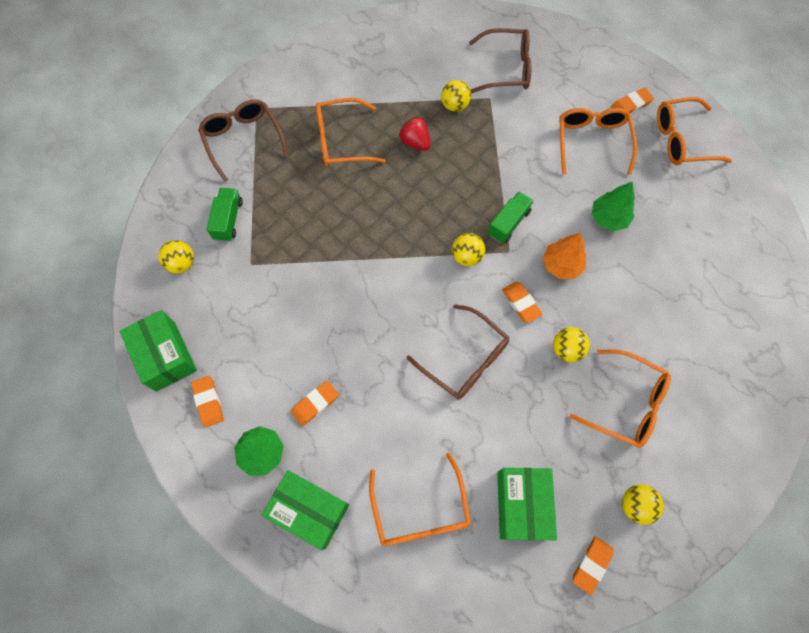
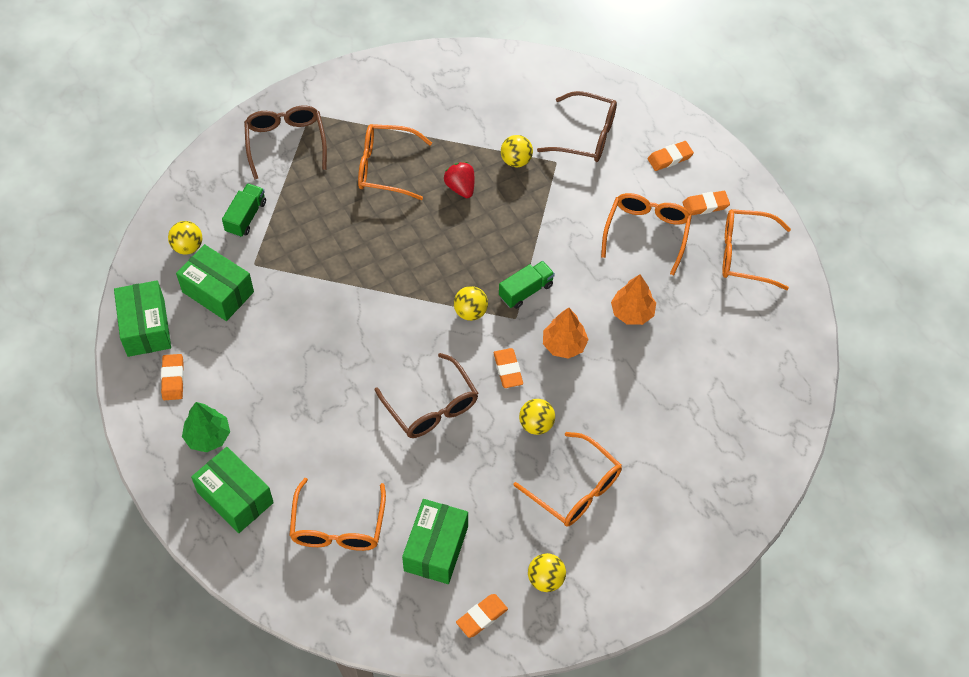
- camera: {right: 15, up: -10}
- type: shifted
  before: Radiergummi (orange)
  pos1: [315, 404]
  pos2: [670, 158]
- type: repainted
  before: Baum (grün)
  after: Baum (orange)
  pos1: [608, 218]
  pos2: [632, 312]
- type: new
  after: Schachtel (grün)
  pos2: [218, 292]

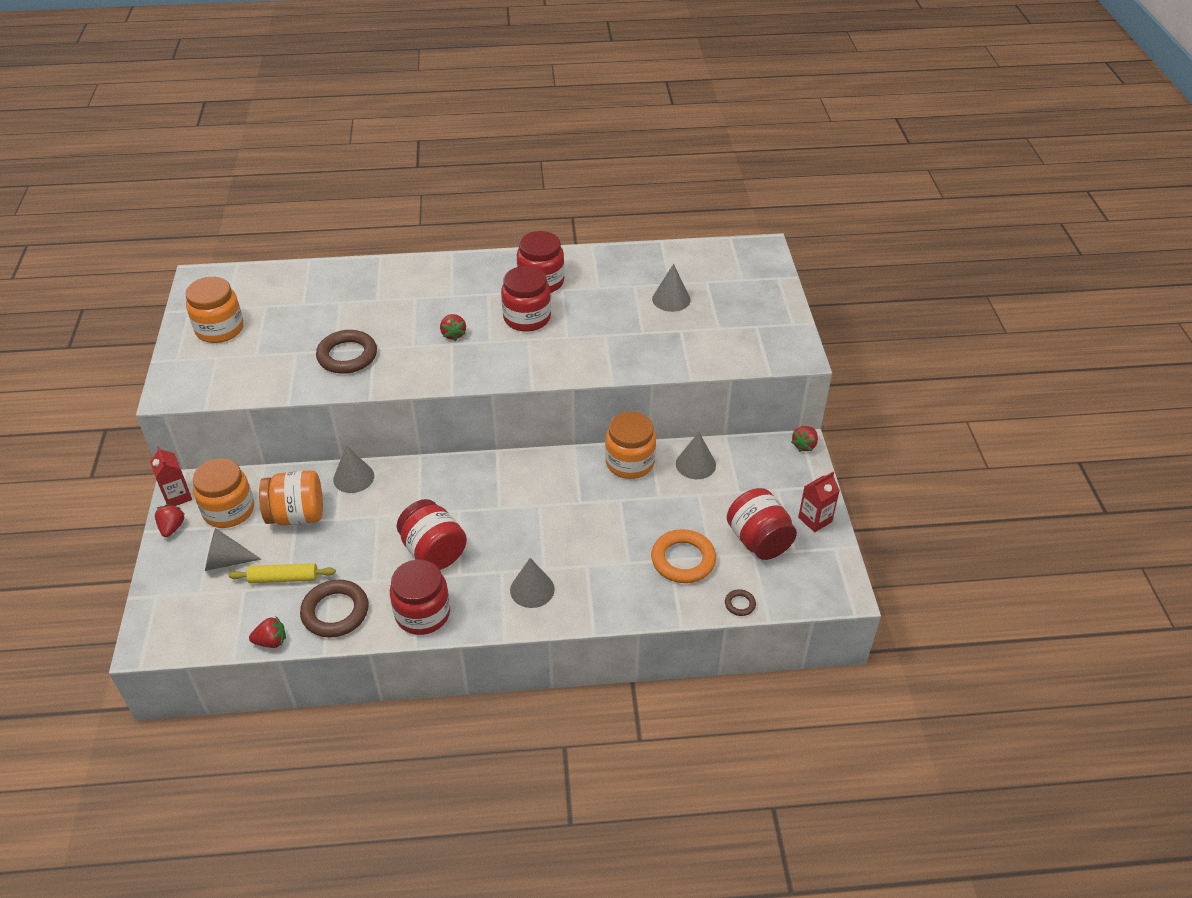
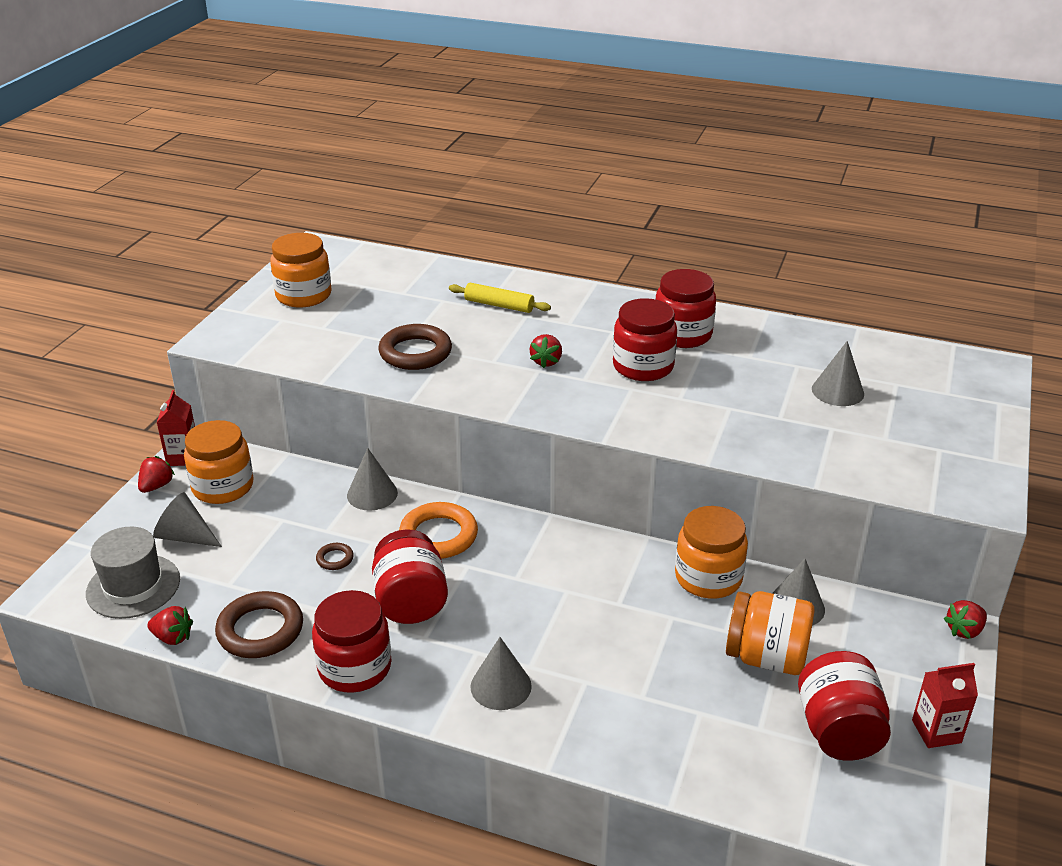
- camera: {right: 25, up: -10}
- type: shifted
  before: Nudelholz (gelb)
  pos1: [284, 578]
  pos2: [499, 305]
- type: shifted
  before: Einmachglas (orange)
  pos1: [297, 515]
  pos2: [766, 657]
- type: shifted
  before: Ring (orange)
  pos1: [683, 560]
  pos2: [438, 536]
- type: shifted
  before: Ring (braun)
  pos1: [740, 604]
  pos2: [335, 559]
- type: new
  after: Hut (grau)
  pos2: [133, 586]

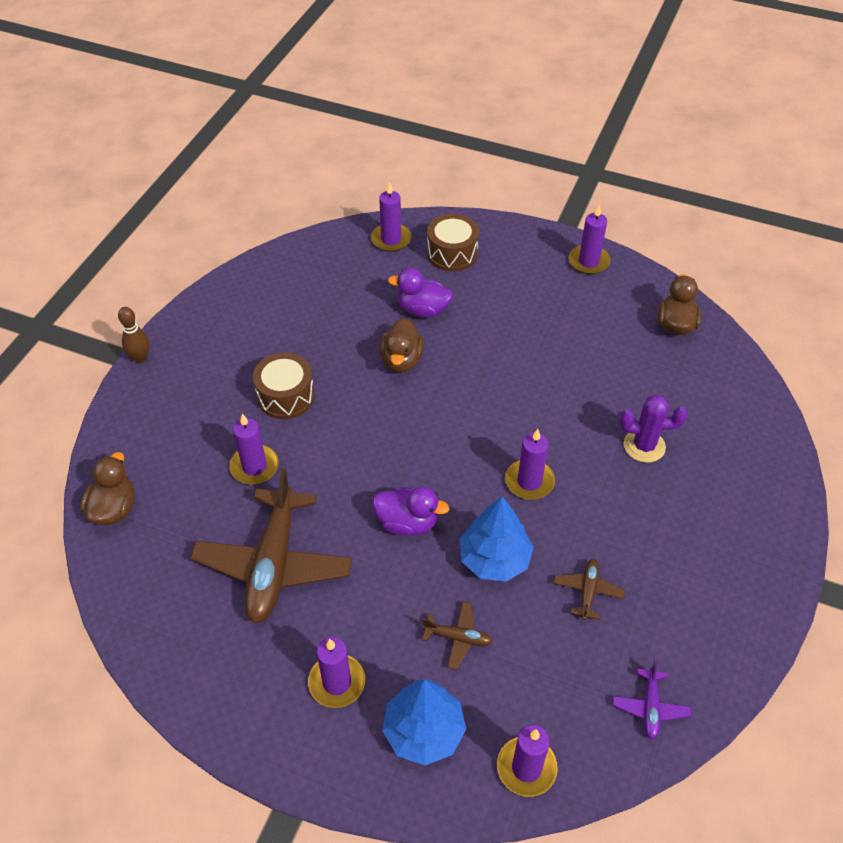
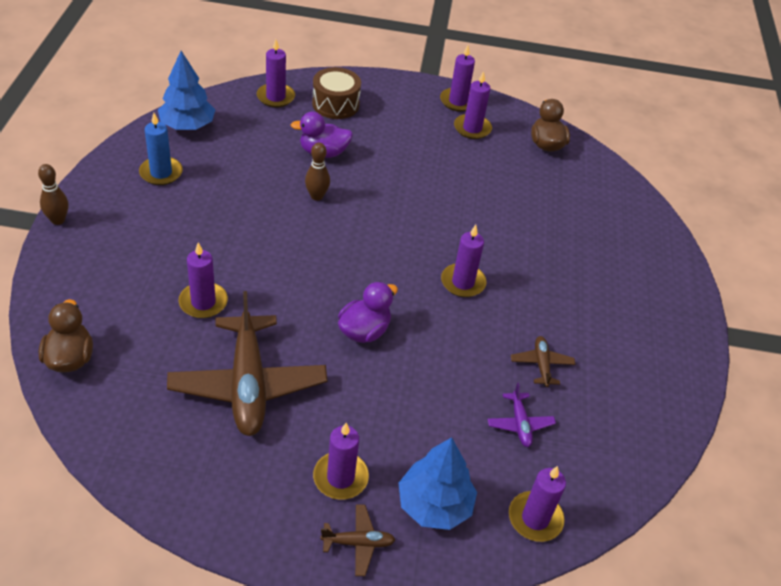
- camera: {right: -20, up: -5}
- type: gone
  before: Trommel (braun)
  pos1: [286, 396]
- type: rotated
  before: Ente (lila)
  pos1: [407, 522]
  pos2: [364, 331]
  turn: -45
- type: swapped
  before: Ente (braun)
  after: Bowlingkegel (braun)
  pos1: [401, 360]
  pos2: [316, 196]
- type: shifted
  before: Flugzeug (braun)
  pos1: [458, 638]
  pos2: [358, 543]
- type: shifted
  before: Baum (blau)
  pos1: [494, 559]
  pos2: [187, 125]
- type: shifted
  before: Flugzeug (lila)
  pos1: [650, 707]
  pos2: [520, 424]
- type: gone
  before: Kaktus (lila)
  pos1: [644, 446]
- type: new
  after: Kerze (blau)
  pos2: [161, 173]
- type: new
  after: Kerze (lila)
  pos2: [472, 128]

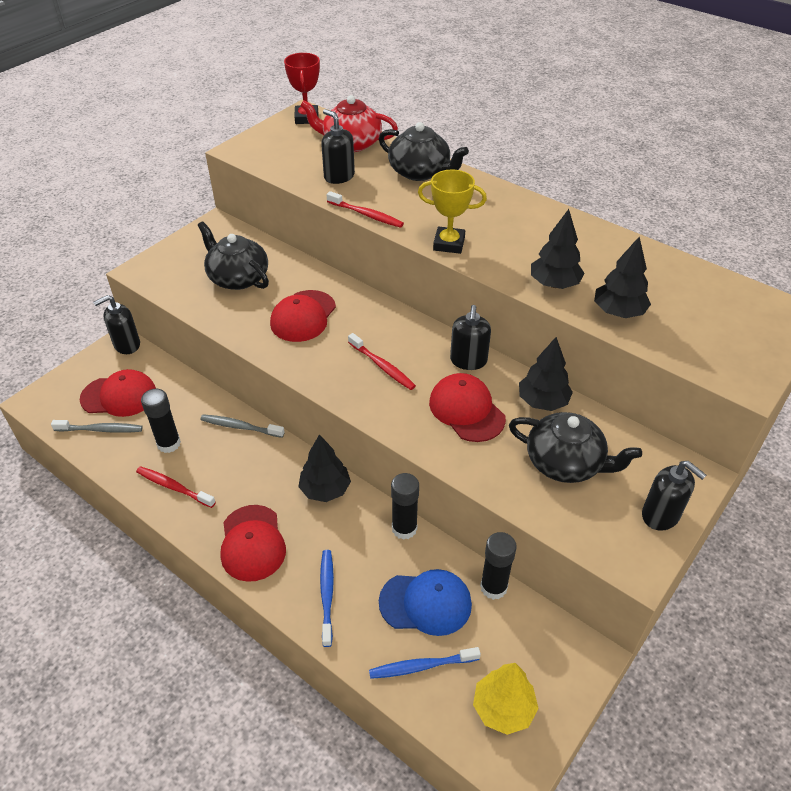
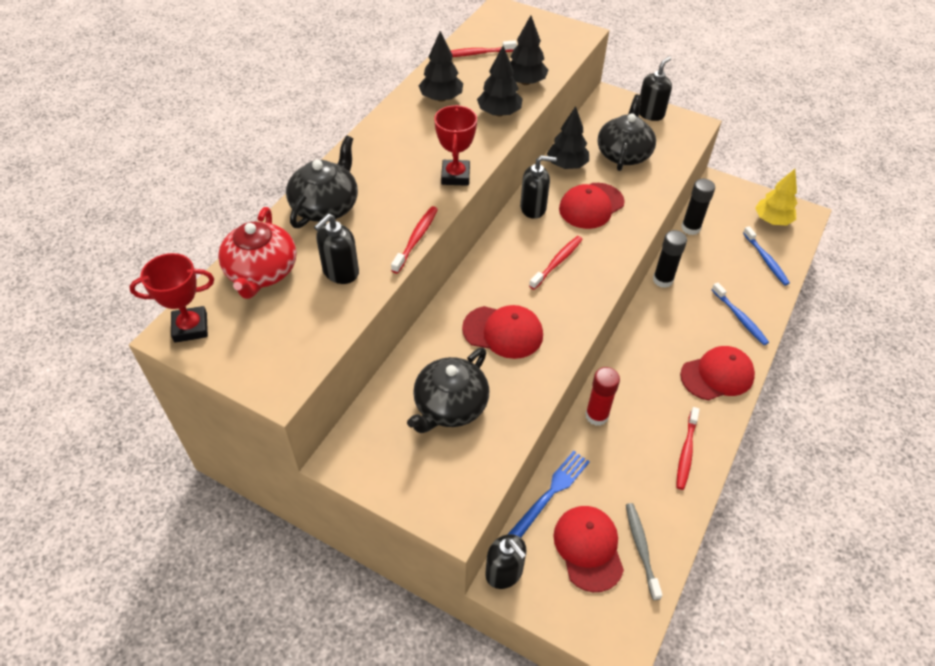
- camera: {right: -100, up: 5}
- type: gone
  before: Klebestift (schwarz)
  pos1: [169, 444]
- type: swapped
  before: Zahnbürste (grau)
  after: Klebestift (rot)
  pos1: [240, 427]
  pos2: [596, 415]
- type: shifted
  before: Baum (schwarz)
  pos1: [325, 489]
  pos2: [441, 98]
- type: rotated
  before: Zahnbürste (blau)
  pos1: [327, 595]
  pos2: [740, 318]
  turn: -105
- type: gone
  before: Kappe (blau)
  pos1: [426, 603]
- type: repainted
  before: Pokal (gelb)
  after: Pokal (rot)
  pos1: [449, 244]
  pos2: [455, 176]
- type: new
  after: Zahnbürste (rot)
  pos2: [476, 54]
- type: new
  after: Gabel (blau)
  pos2: [551, 493]

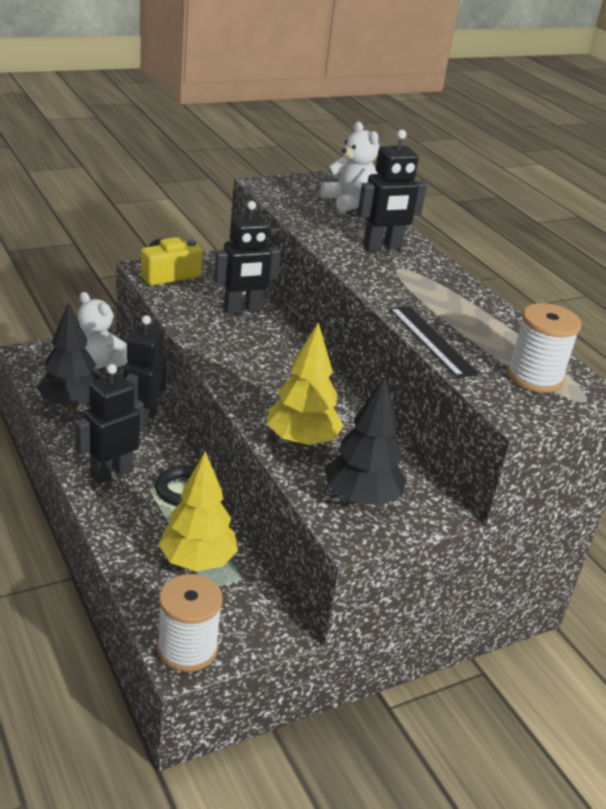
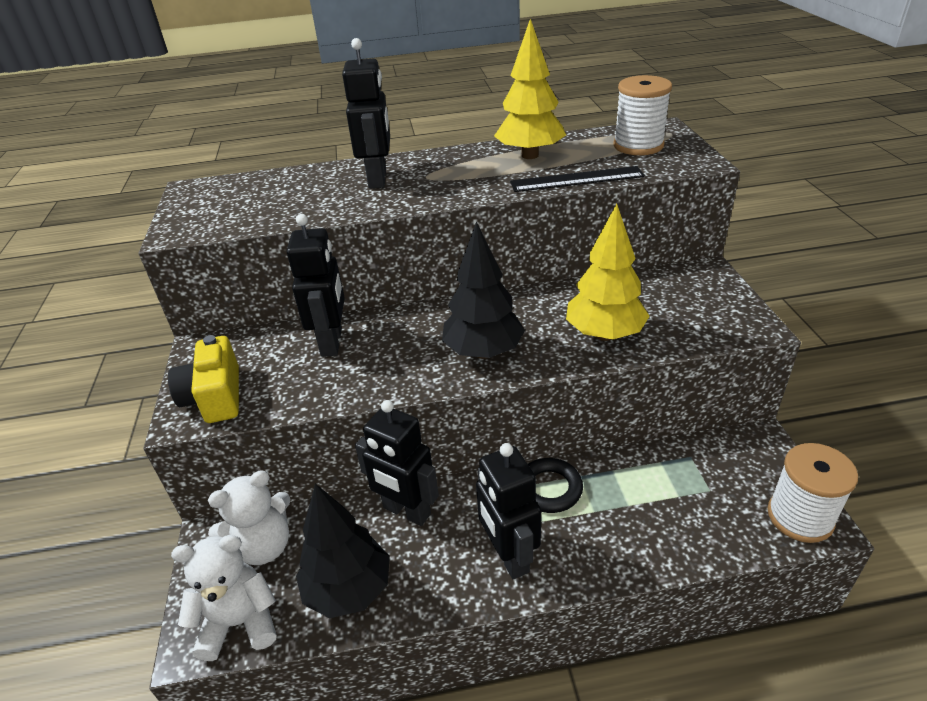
- camera: {right: -65, up: 5}
- type: shifted
  before: Baum (gelb)
  pos1: [197, 561]
  pos2: [530, 155]
- type: shifted
  before: Teddybär (weiß)
  pos1: [349, 202]
  pos2: [240, 622]
- type: shifted
  before: Baum (schwarz)
  pos1: [361, 498]
  pos2: [483, 352]

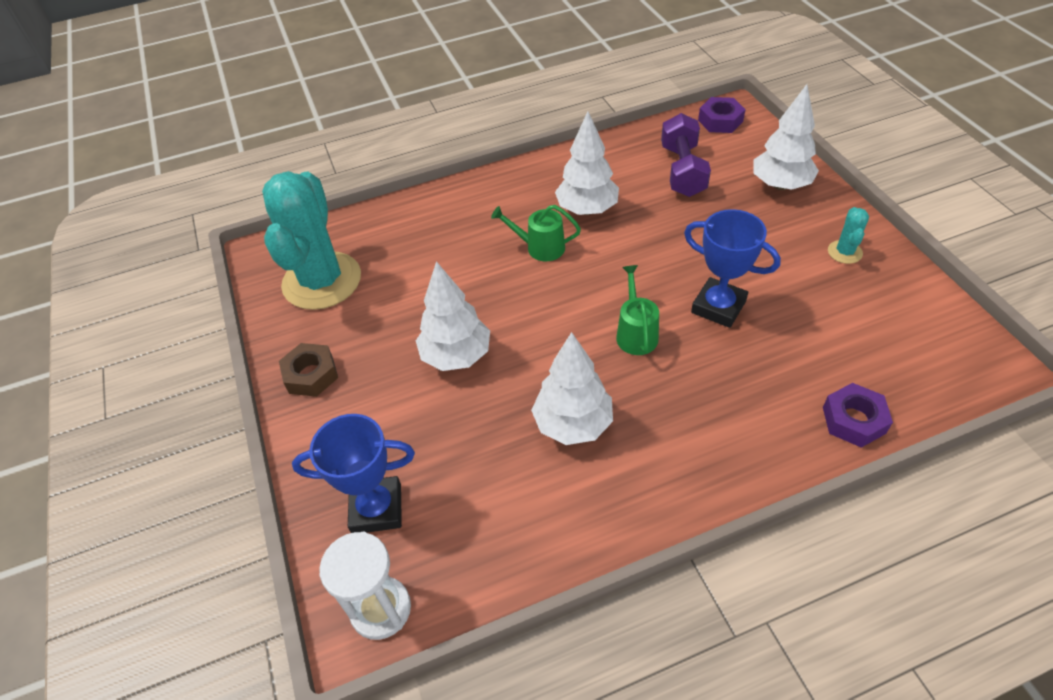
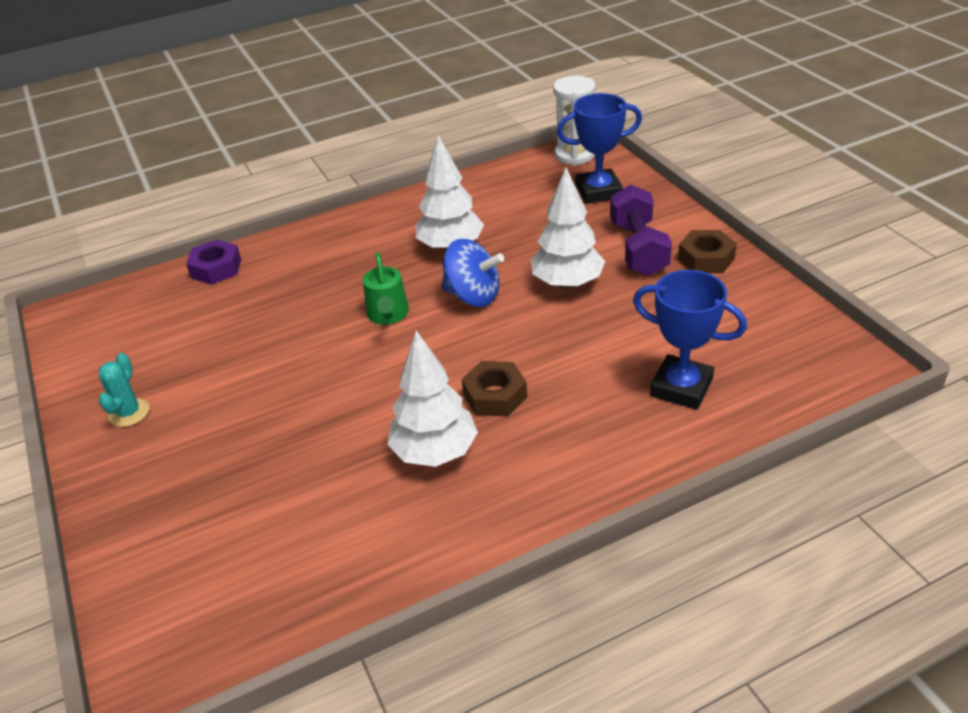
- camera: {right: 175, up: -10}
- type: gone
  before: Kaktus (türkis)
  pos1: [322, 281]
- type: swapped
  before: Gießkanne (grün)
  after: Sechskantmutter (braun)
  pos1: [540, 247]
  pos2: [495, 396]
- type: shifted
  before: Hantel (lila)
  pos1: [682, 171]
  pos2: [638, 248]
- type: shifted
  before: Pokal (blau)
  pos1: [718, 307]
  pos2: [681, 387]
- type: gone
  before: Sechskantmutter (lila)
  pos1: [720, 121]
- type: gone
  before: Baum (weiß)
  pos1: [780, 185]
- type: new
  after: Kreisel (blau)
  pos2: [473, 296]

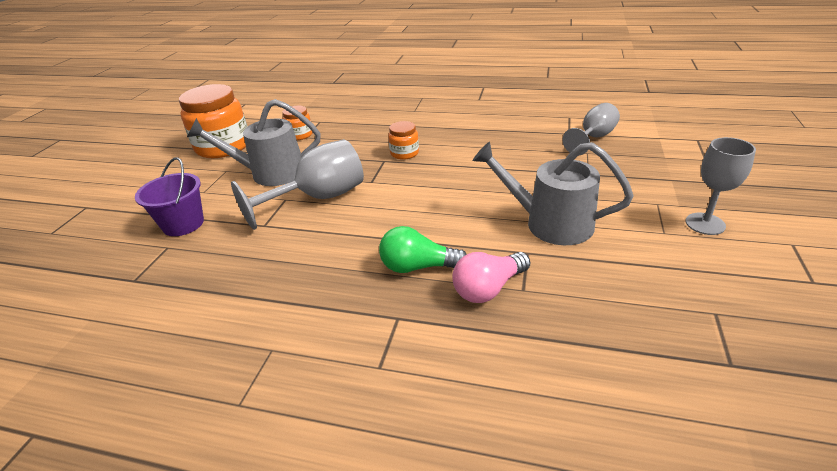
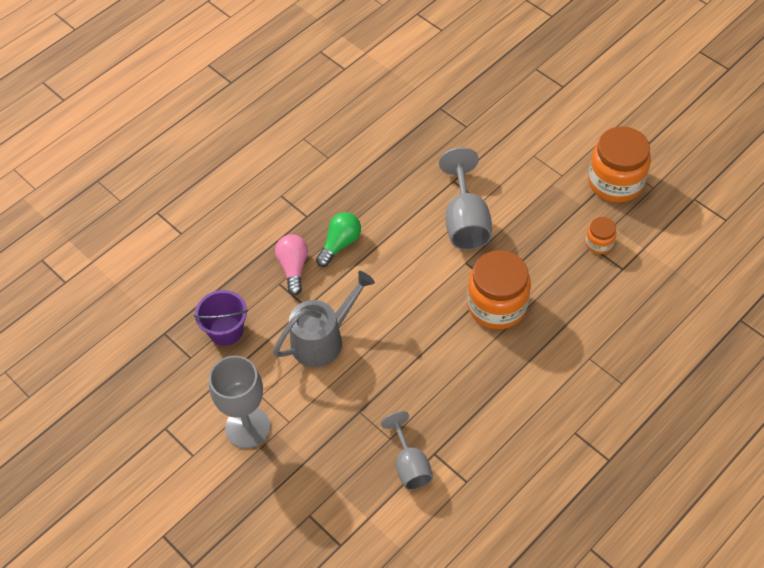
- camera: {right: 120, up: 20}
- type: shifted
  before: Eimer (lila)
  pos1: [183, 224]
  pos2: [226, 330]
- type: gone
  before: Gießkanne (grau)
  pos1: [270, 173]
- type: scaled
  before: Einmachglas (orange)
  pos1: [404, 153]
  pos2: [497, 305]
  scale: 2.05
- type: scaled
  before: Kelch (grau)
  pos1: [705, 224]
  pos2: [247, 427]
  scale: 1.54

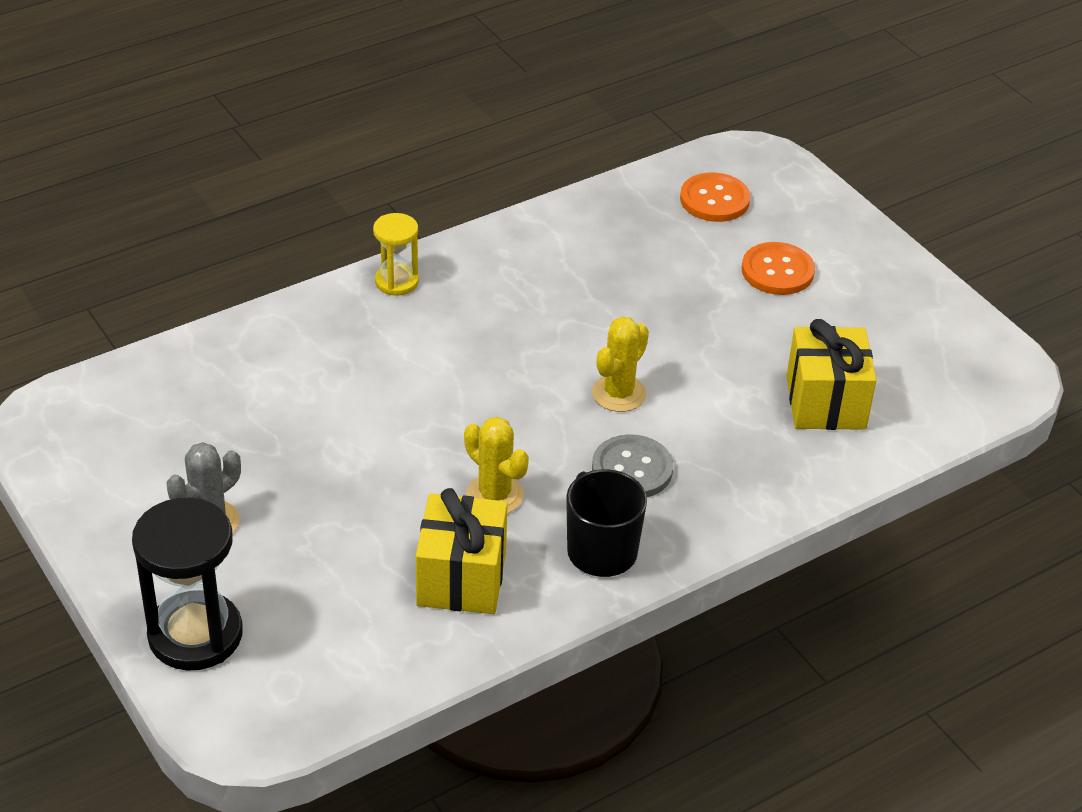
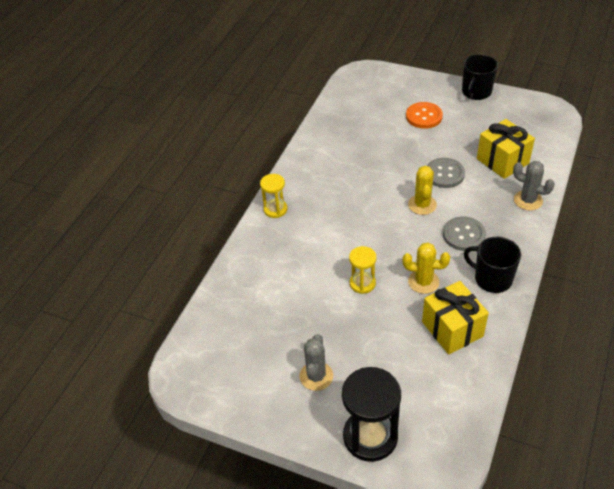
- camera: {right: -30, up: 5}
- type: gone
  before: Knopf (orange)
  pos1: [714, 200]
- type: new
  after: Sanduhr (gelb)
  pos2: [362, 283]
- type: new
  after: Knopf (grau)
  pos2: [444, 174]
- type: new
  after: Tasse (schwarz)
  pos2: [476, 92]
- type: new
  after: Kaktus (grau)
  pos2: [528, 200]

